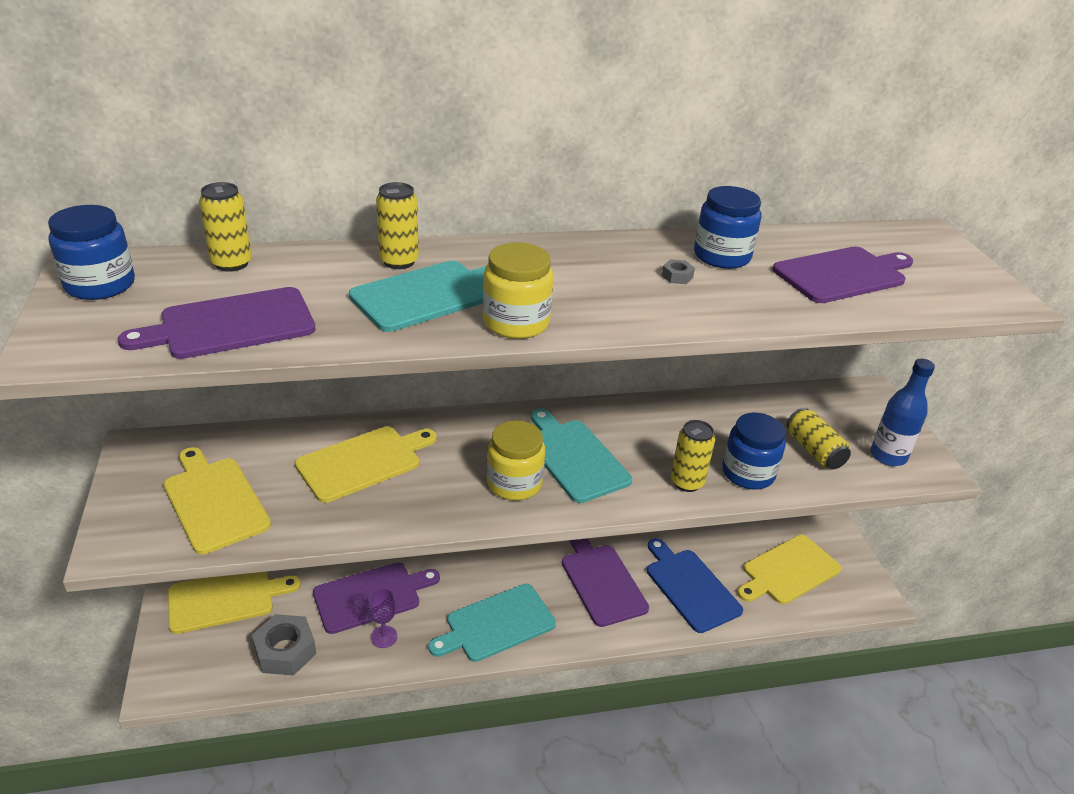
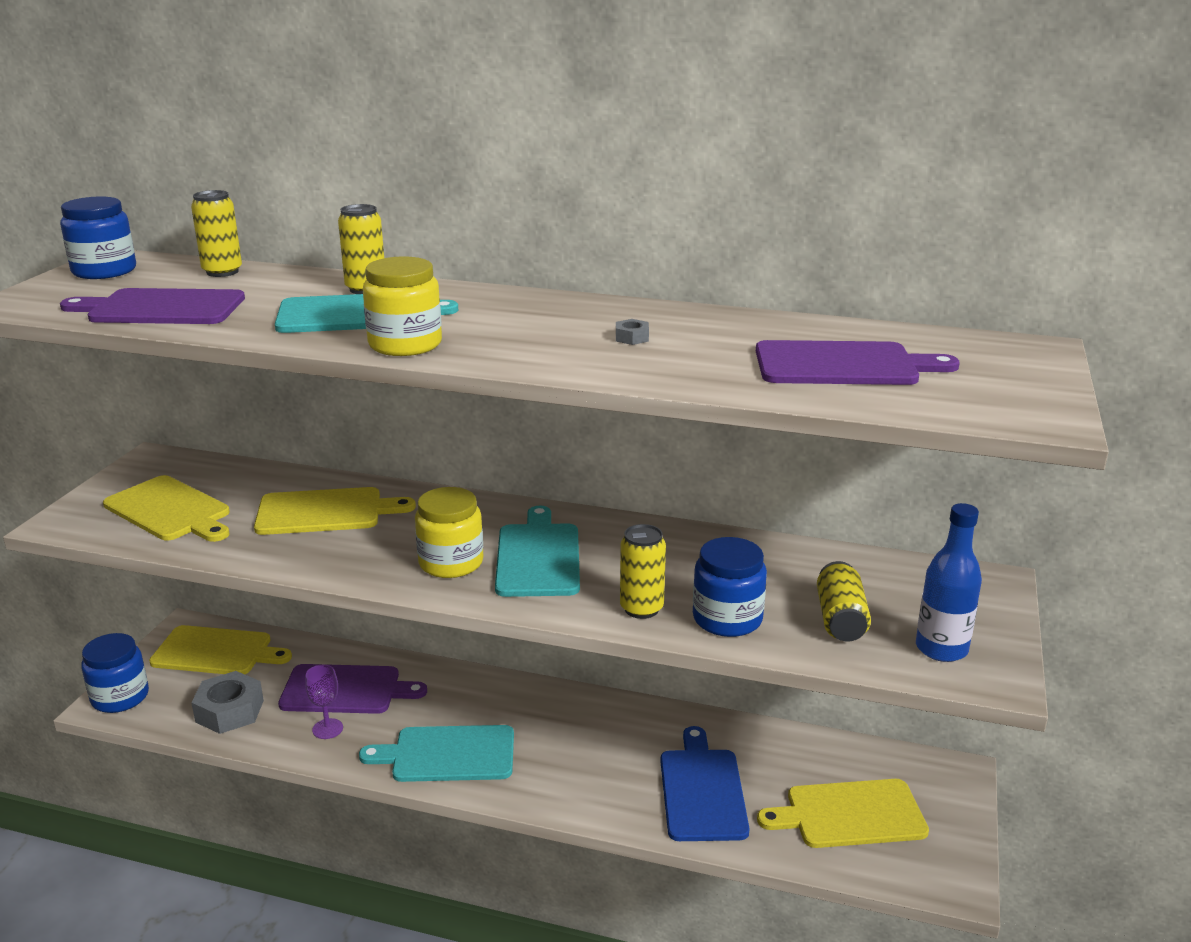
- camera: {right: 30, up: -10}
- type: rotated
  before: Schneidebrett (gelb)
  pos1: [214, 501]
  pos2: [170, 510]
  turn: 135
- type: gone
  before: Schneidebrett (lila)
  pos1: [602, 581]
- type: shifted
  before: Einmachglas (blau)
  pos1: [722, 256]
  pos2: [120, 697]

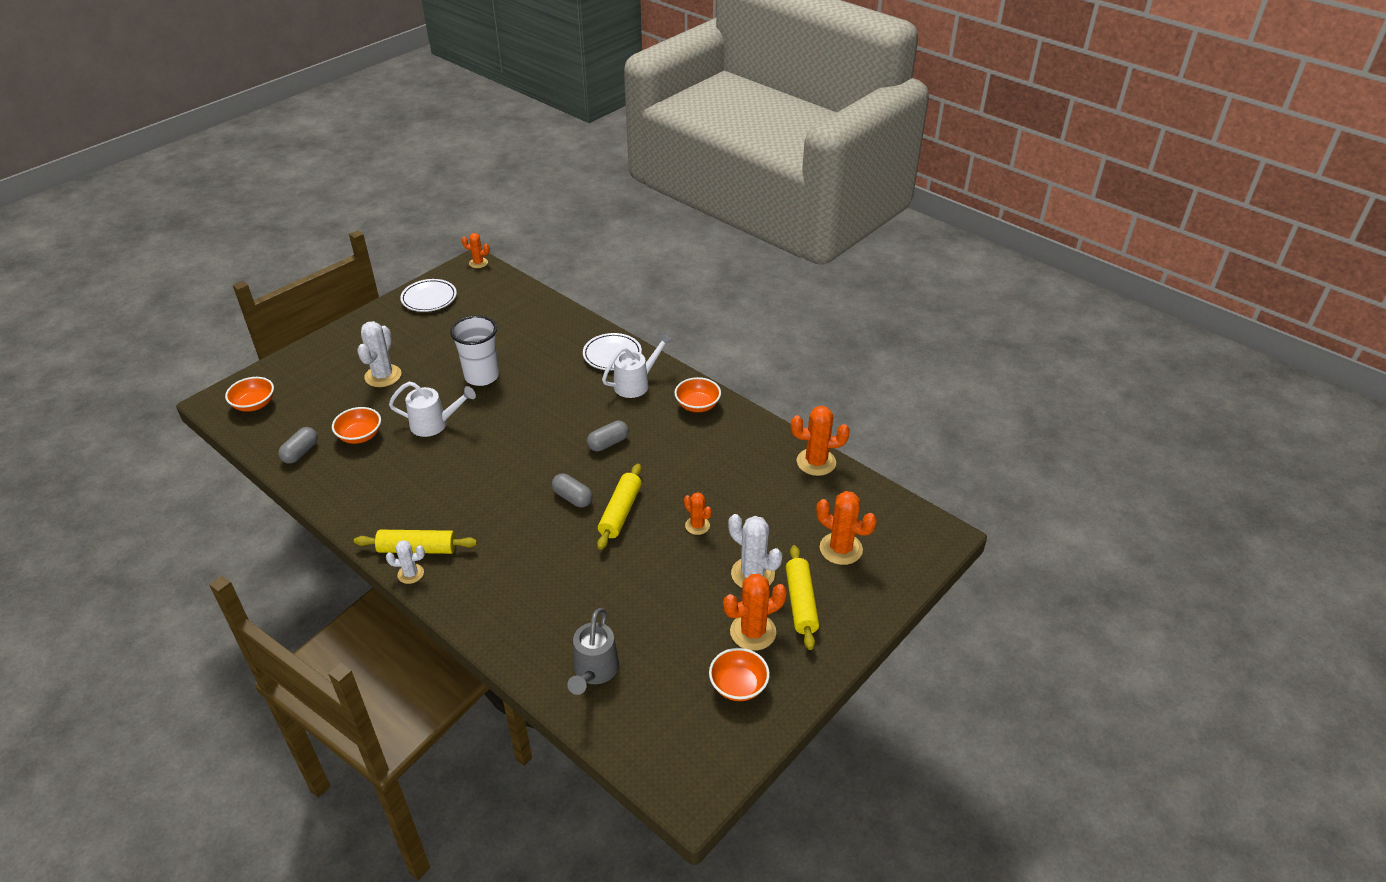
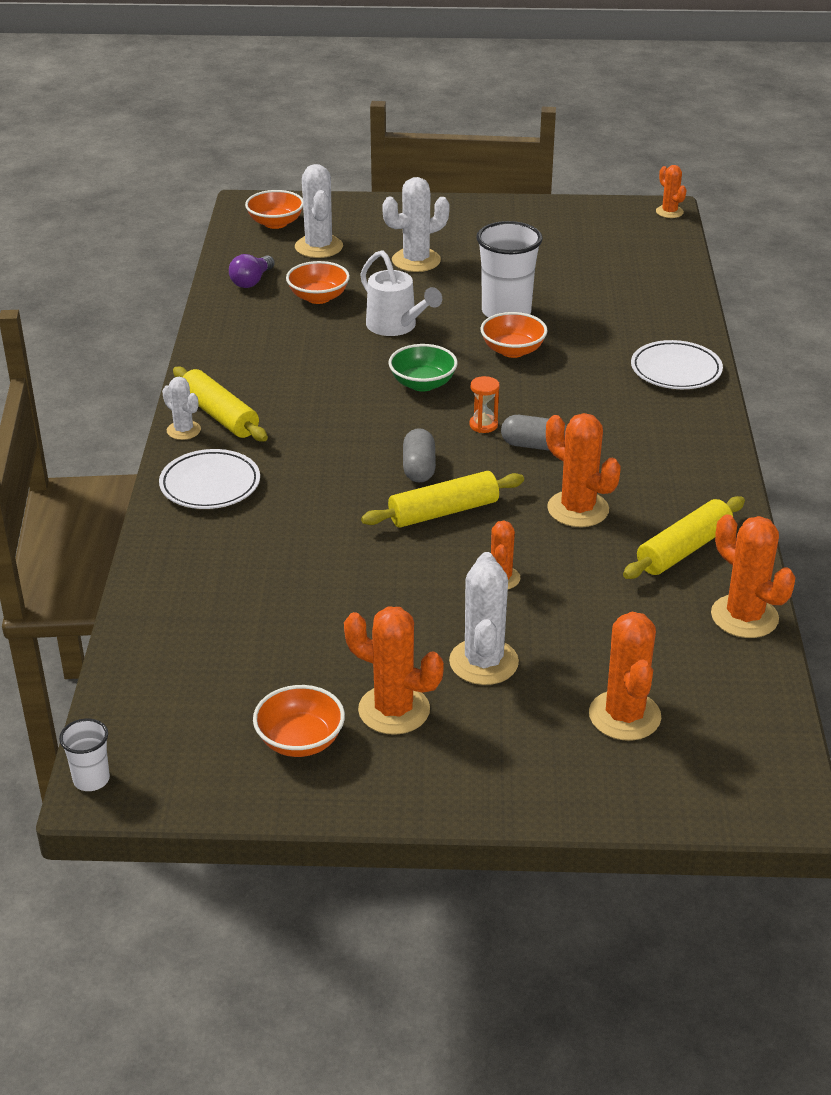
- camera: {right: 50, up: -5}
- type: swapped
  before: Kapsel (grau)
  after: Glühbirne (lila)
  pos1: [300, 452]
  pos2: [252, 281]
- type: shifted
  before: Teller (weiß)
  pos1: [429, 298]
  pos2: [210, 485]
- type: gone
  before: Gießkanne (grau)
  pos1: [594, 672]
- type: gone
  before: Gießkanne (weiß)
  pos1: [636, 384]
- type: shifted
  before: Schüssel (orange)
  pos1: [697, 405]
  pos2: [513, 350]
- type: shifted
  before: Nudelholz (gelb)
  pos1: [801, 603]
  pos2: [683, 549]
- type: new
  after: Becher (weiß)
  pos2: [91, 779]
- type: new
  after: Kaktus (weiß)
  pos2: [319, 247]
- type: new
  after: Schüssel (grün)
  pos2: [422, 384]
- type: new
  after: Sanduhr (orange)
  pos2: [483, 425]
- type: new
  after: Kaktus (orange)
  pos2: [578, 509]

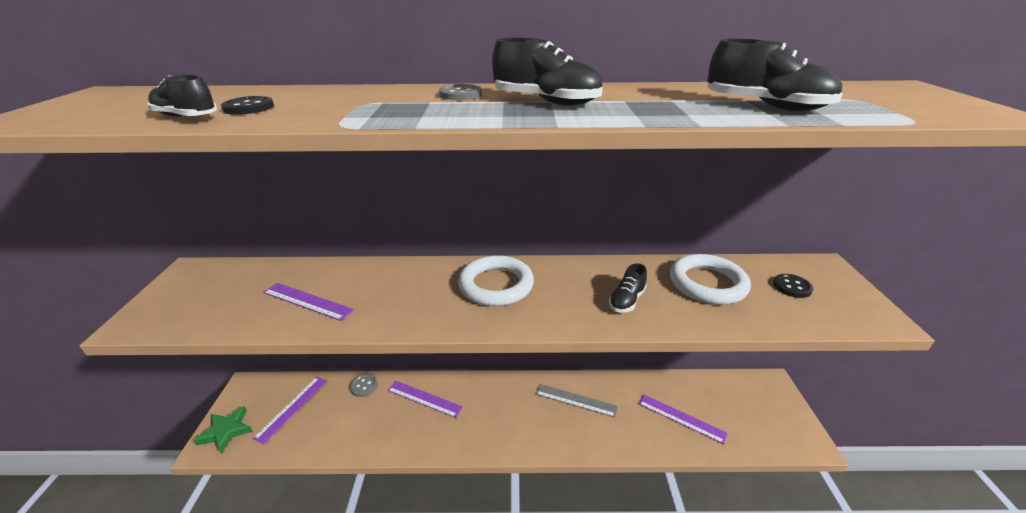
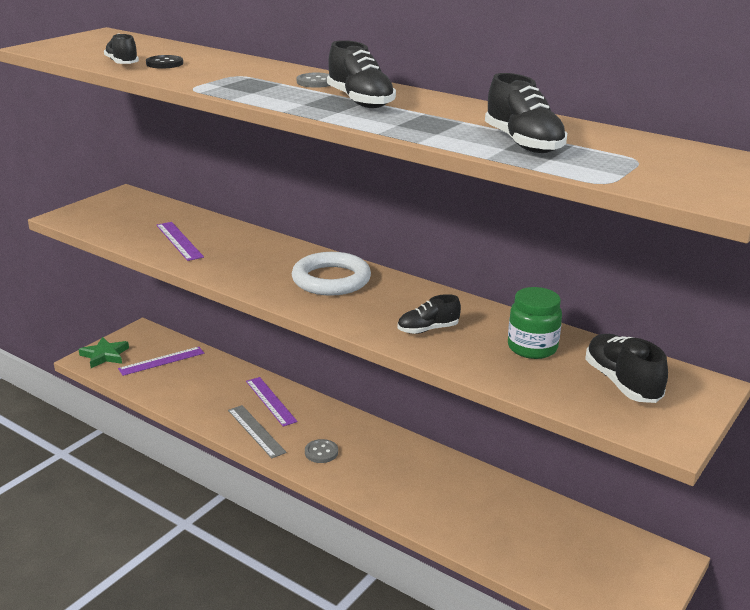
- camera: {right: 35, up: -5}
- type: shifted
  before: Knopf (grau)
  pos1: [364, 386]
  pos2: [321, 452]
- type: shifted
  before: Lineal (grau)
  pos1: [575, 400]
  pos2: [256, 431]
- type: gone
  before: Lineal (lila)
  pos1: [681, 418]
- type: swapped
  before: Ring (weiß)
  after: Einmachglas (grün)
  pos1: [707, 283]
  pos2: [532, 348]
- type: swapped
  before: Knopf (schwarz)
  after: Schuh (schwarz)
  pos1: [792, 287]
  pos2: [622, 383]

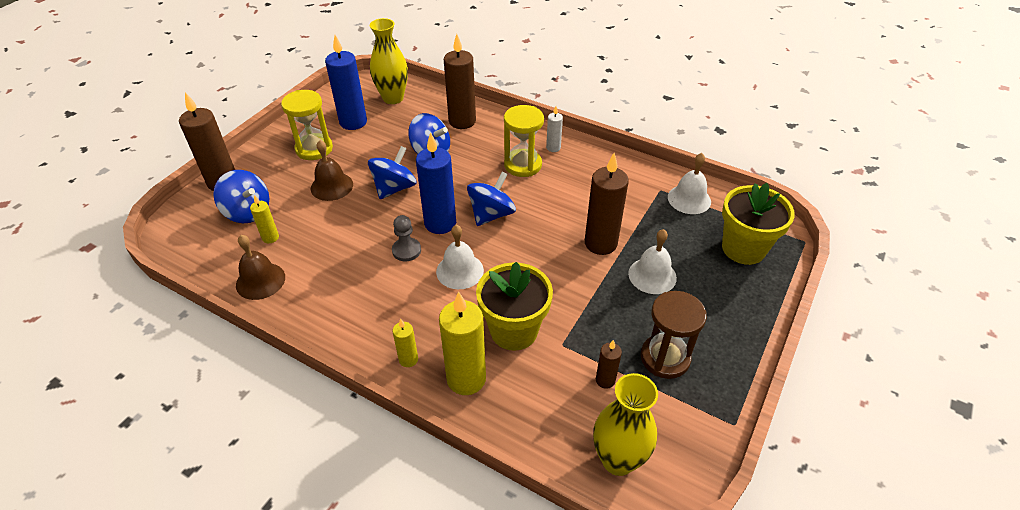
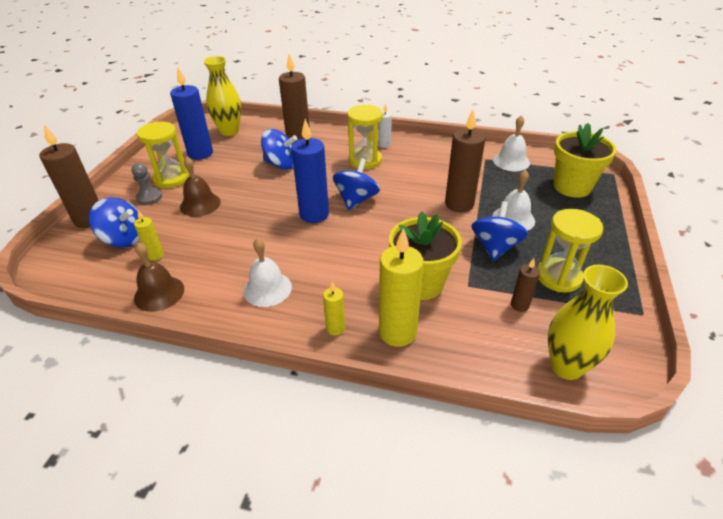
- camera: {right: -15, up: -5}
- type: shifted
  before: Kreisel (blau)
  pos1: [394, 188]
  pos2: [495, 247]
- type: shifted
  before: Bauer (grau)
  pos1: [406, 250]
  pos2: [149, 197]
- type: shifted
  before: Glocke (weiß)
  pos1: [460, 271]
  pos2: [267, 288]
- type: repainted
  before: Sanduhr (braun)
  after: Sanduhr (gelb)
  pos1: [665, 358]
  pos2: [558, 277]

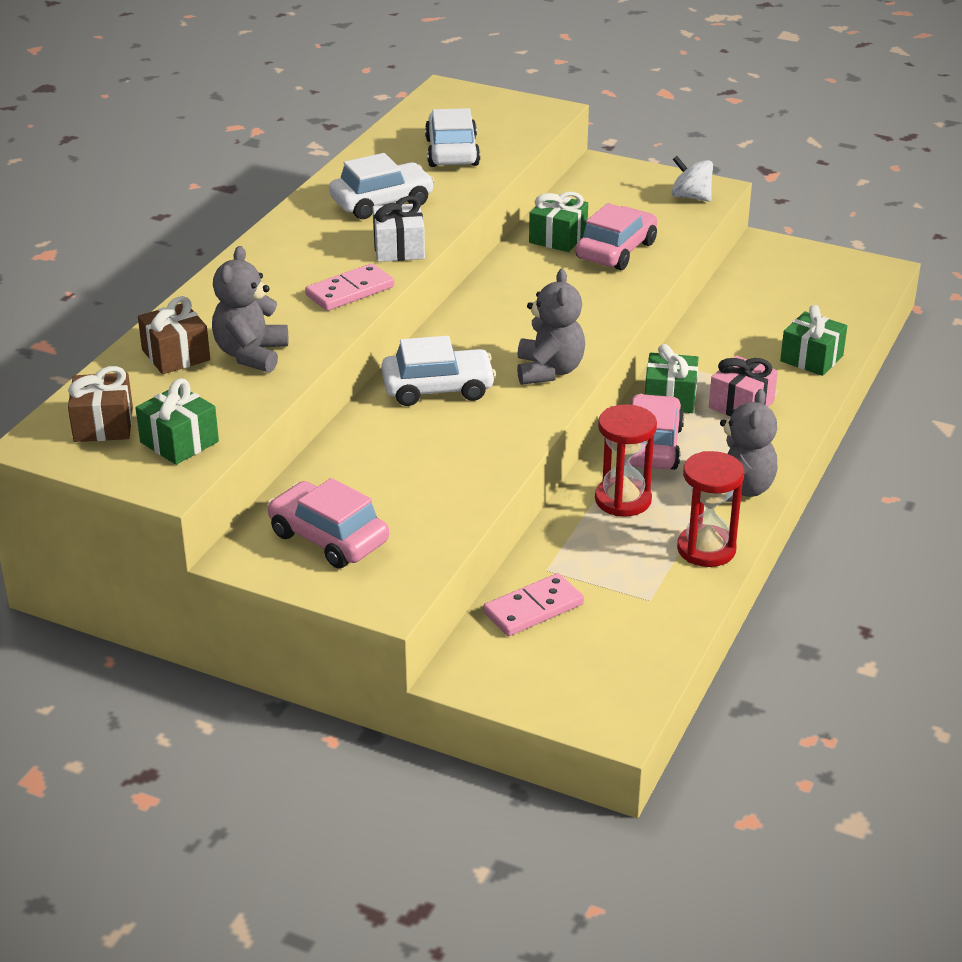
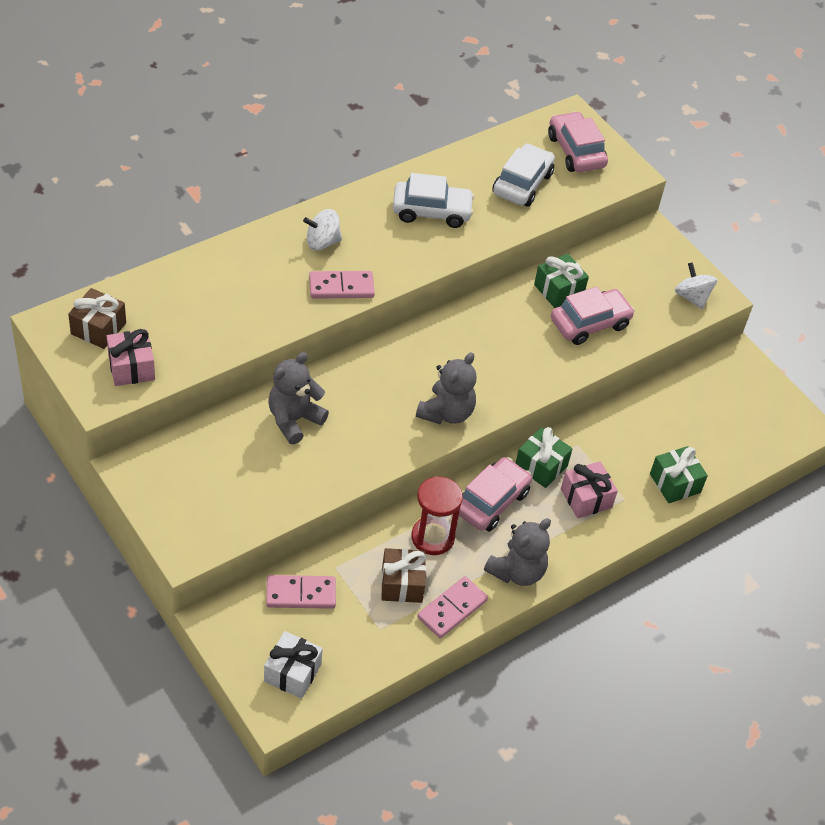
- camera: {right: 25, up: 15}
- type: repainted
  before: Geschenk (grün)
  after: Geschenk (rosa)
  pos1: [179, 442]
  pos2: [131, 367]
- type: shifted
  before: Geschenk (braun)
  pos1: [176, 355]
  pos2: [402, 584]
- type: shifted
  before: Teddybär (grau)
  pos1: [251, 354]
  pos2: [294, 420]
- type: shifted
  before: Auto (rosa)
  pos1: [328, 538]
  pos2: [575, 151]
- type: shifted
  before: Geschenk (weiß)
  pos1: [399, 248]
  pos2: [292, 673]
- type: gone
  before: Auto (weiß)
  pos1: [438, 388]
- type: swapped
  before: Sanduhr (rot)
  after: Dominostein (rosa)
  pos1: [706, 549]
  pos2: [452, 609]
- type: new
  after: Kreisel (weiß)
  pos2: [322, 242]

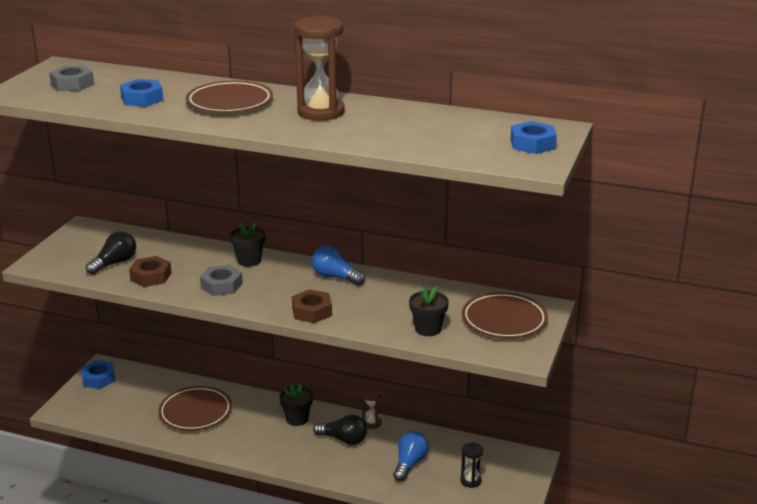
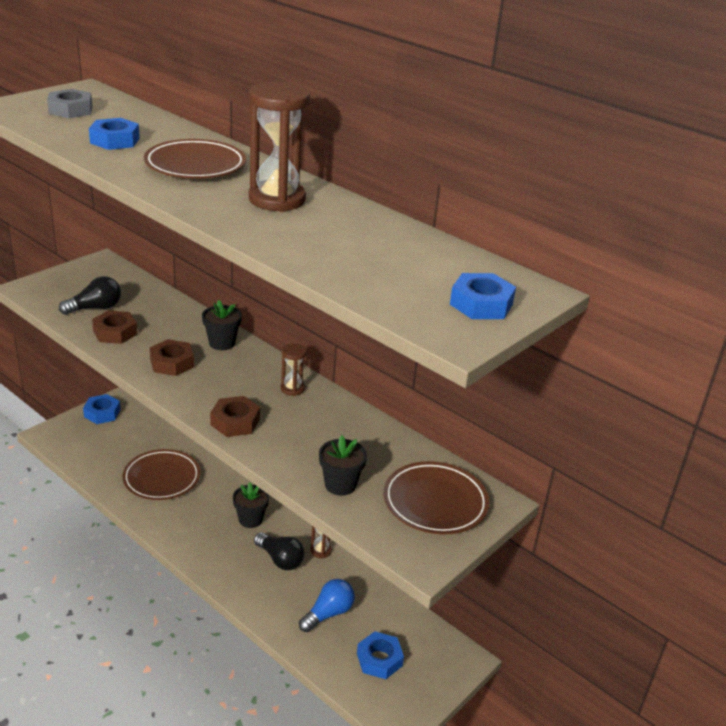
- camera: {right: 20, up: 5}
- type: repainted
  before: Sechskantmutter (grau)
  after: Sechskantmutter (braun)
  pos1: [221, 285]
  pos2: [172, 363]
- type: swapped
  before: Glühbirne (blau)
  after: Sanduhr (braun)
  pos1: [335, 277]
  pos2: [292, 389]
- type: swapped
  before: Sanduhr (schwarz)
  after: Sechskantmutter (blau)
  pos1: [470, 481]
  pos2: [379, 659]

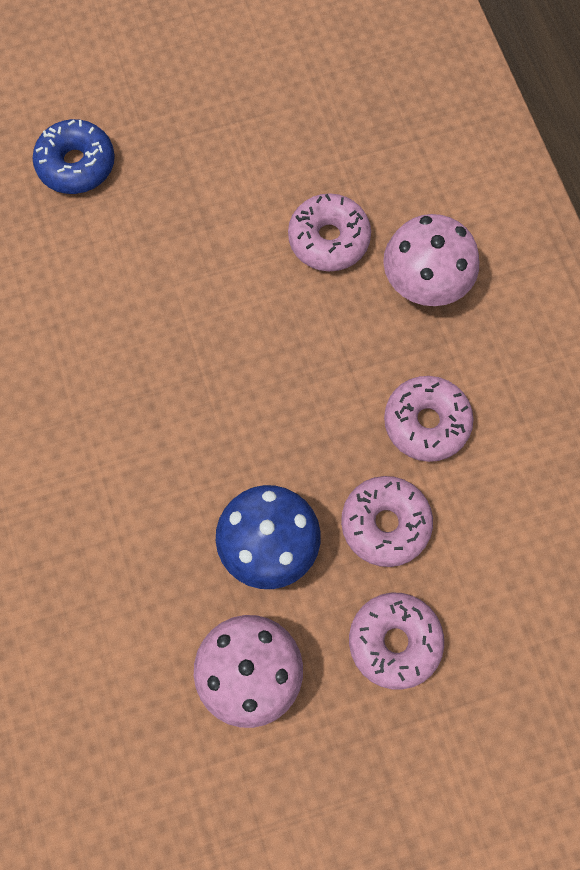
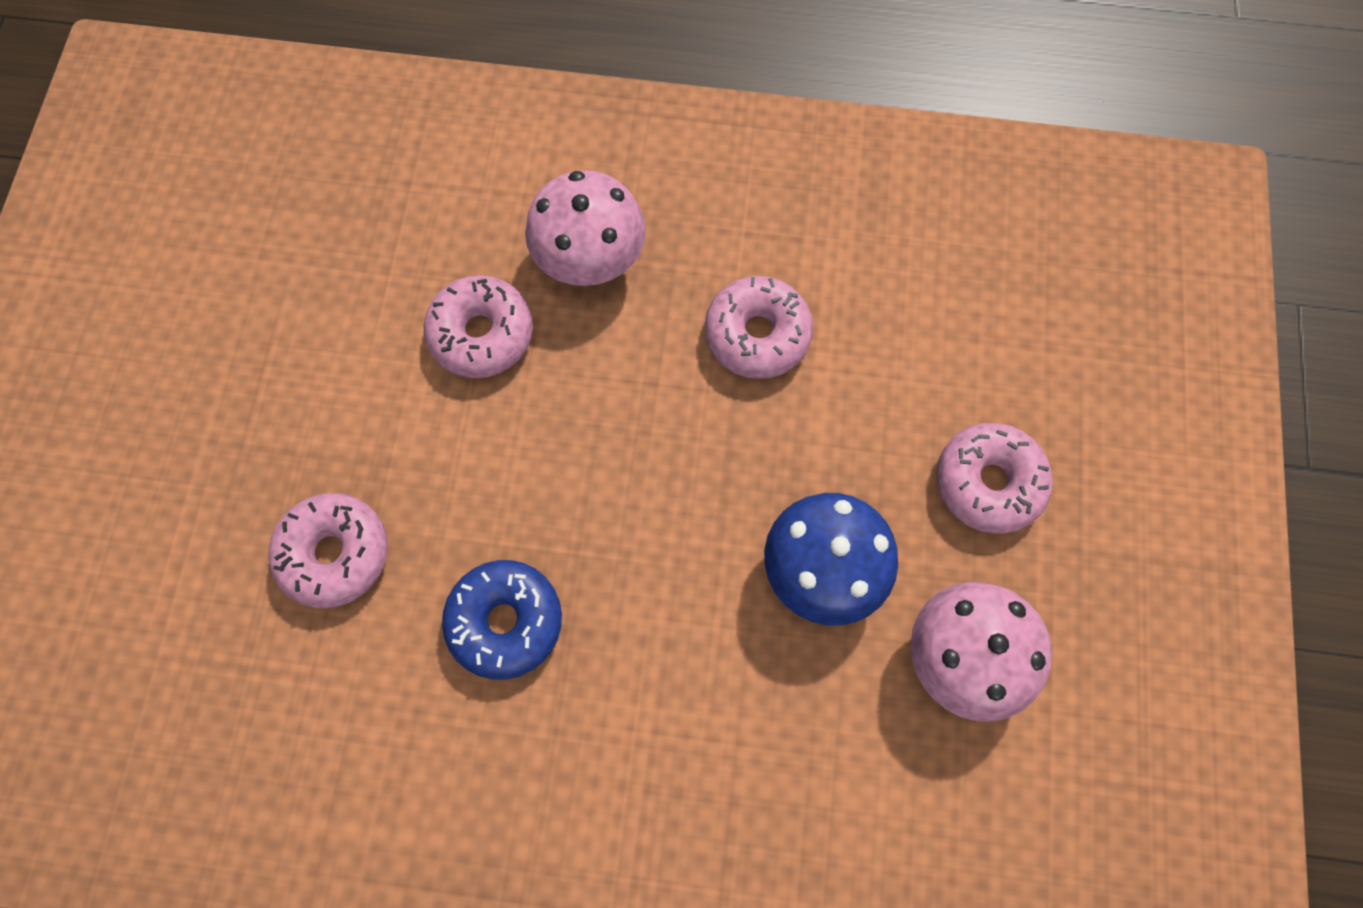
- camera: {right: -65, up: 0}
- type: shifted
  before: Donut (blau)
  pos1: [76, 164]
  pos2: [505, 621]
- type: shifted
  before: Donut (rosa)
  pos1: [385, 524]
  pos2: [335, 553]

